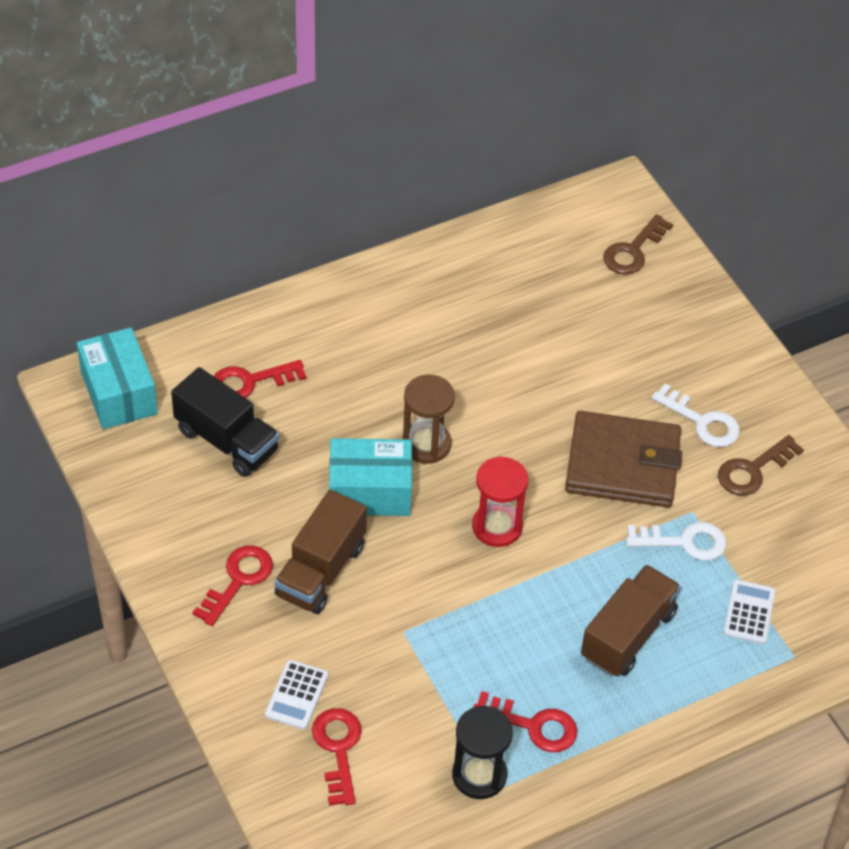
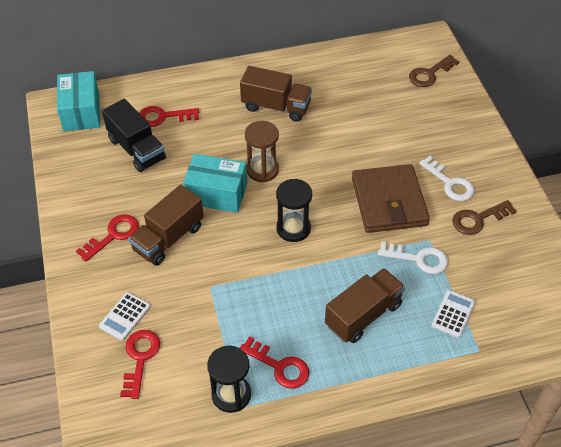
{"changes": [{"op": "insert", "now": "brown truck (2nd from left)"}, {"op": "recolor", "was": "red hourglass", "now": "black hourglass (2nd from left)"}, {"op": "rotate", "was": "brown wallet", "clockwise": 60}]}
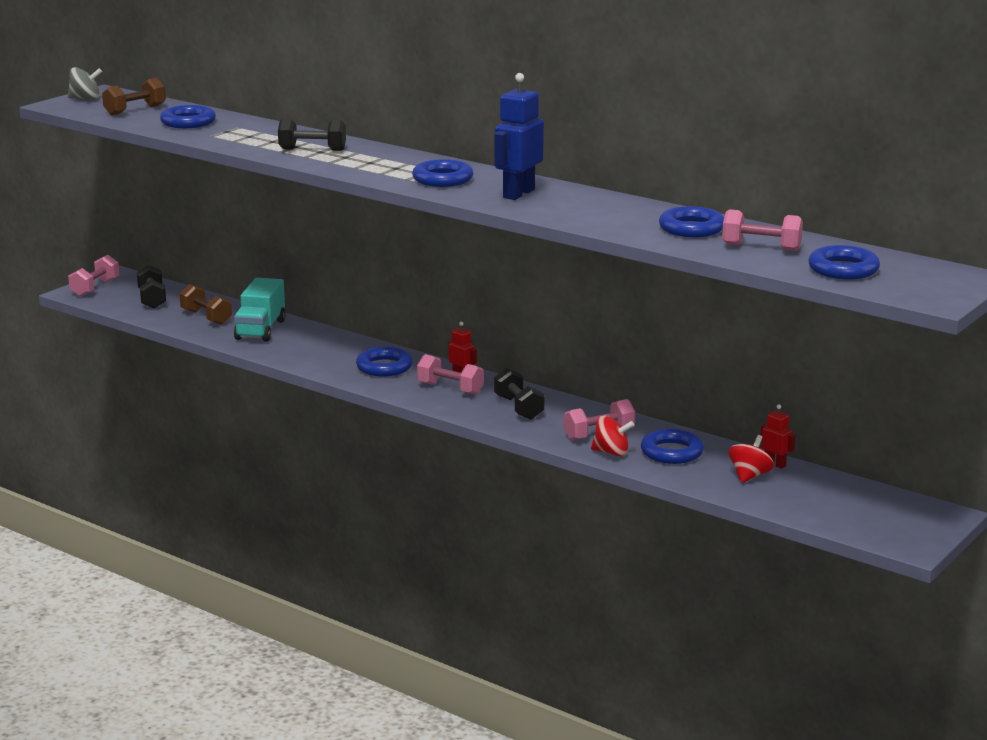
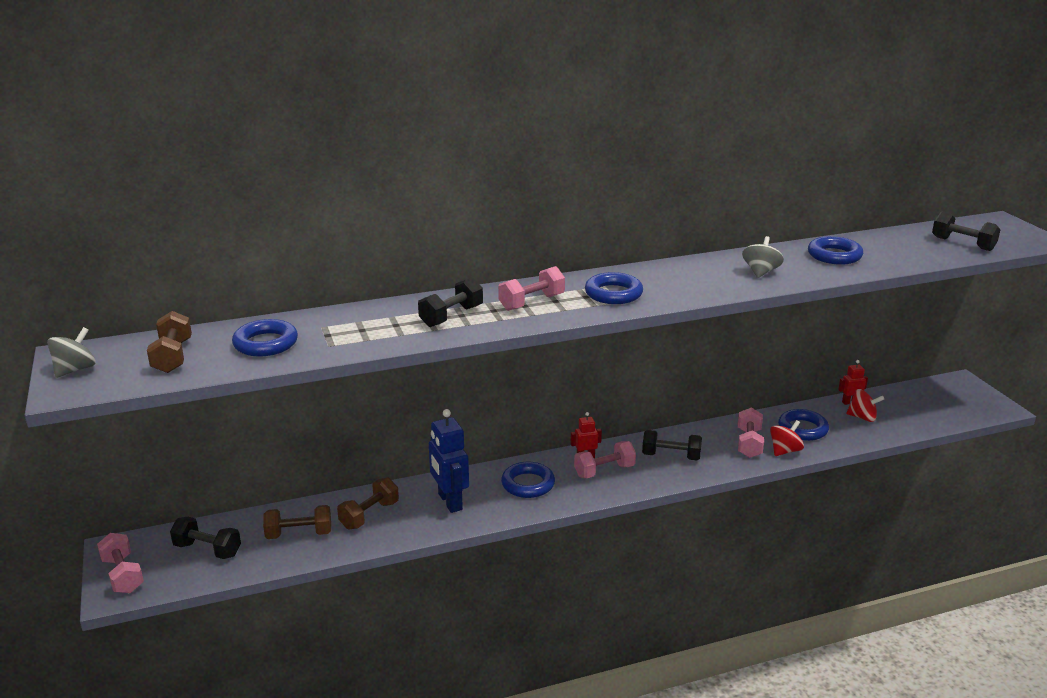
{"changes": [{"op": "insert", "now": "grey spinning top (2nd from left)"}, {"op": "move", "was": "blue robot"}, {"op": "move", "was": "pink dumbbell (4th from left in the first image)", "now": "pink dumbbell (2nd from left)"}, {"op": "replace", "was": "turquoise truck", "now": "brown dumbbell (3rd from left)"}, {"op": "replace", "was": "blue ring (6th from left)", "now": "black dumbbell (4th from left)"}, {"op": "rotate", "was": "red spinning top (2nd from left)", "clockwise": 135}]}
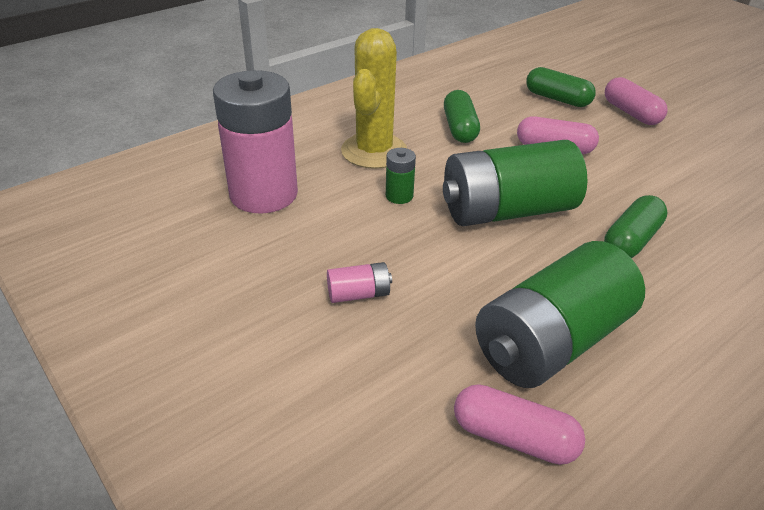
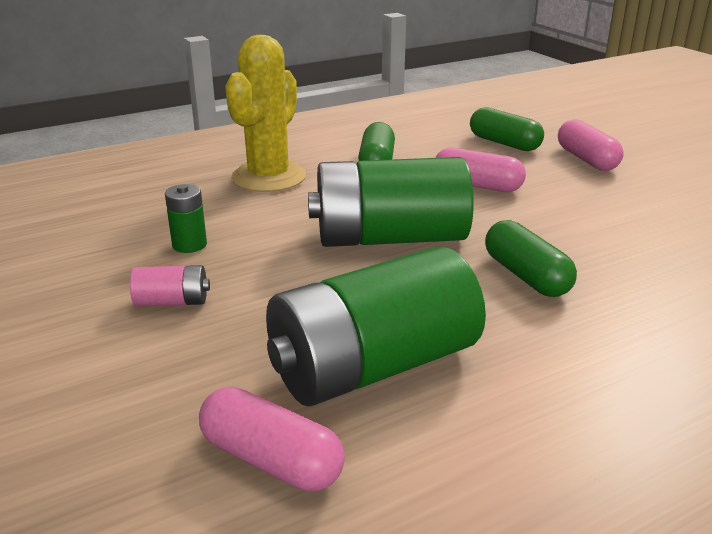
{"changes": [{"op": "delete", "was": "pink battery (1st from left)"}, {"op": "move", "was": "green battery (1st from left)"}, {"op": "rotate", "was": "green capsule (3rd from left)", "clockwise": -75}]}
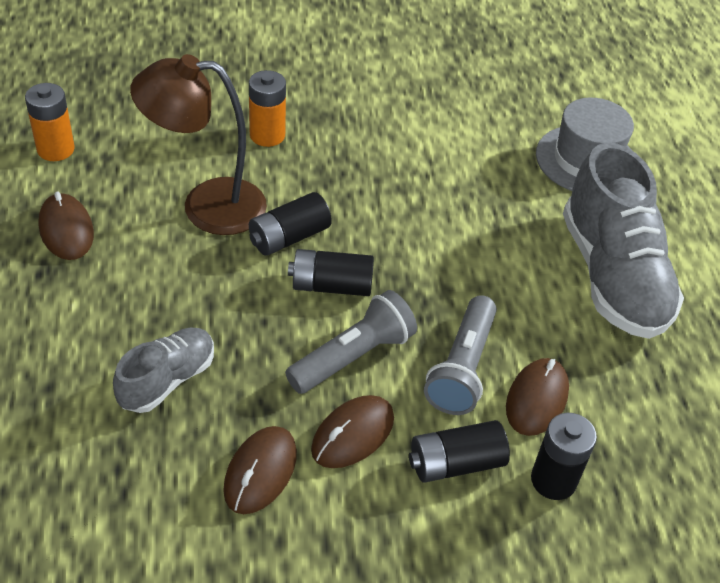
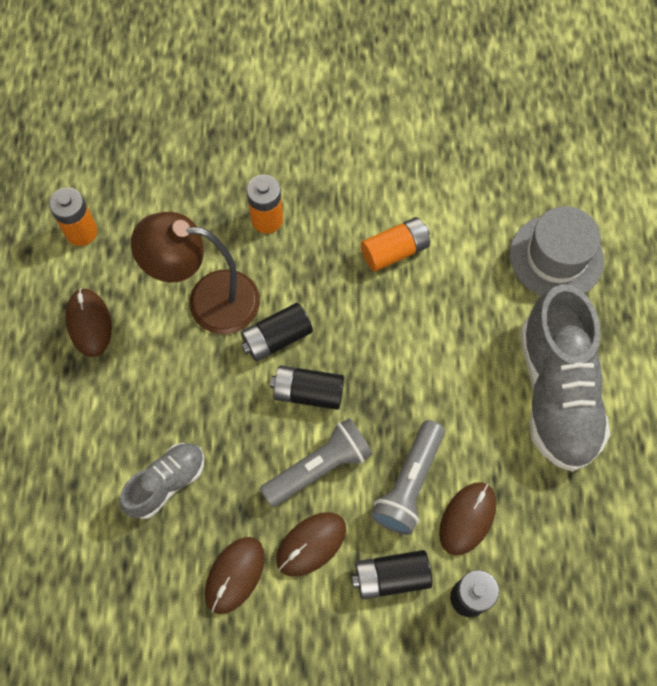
{"changes": [{"op": "insert", "now": "orange battery (3rd from left)"}]}
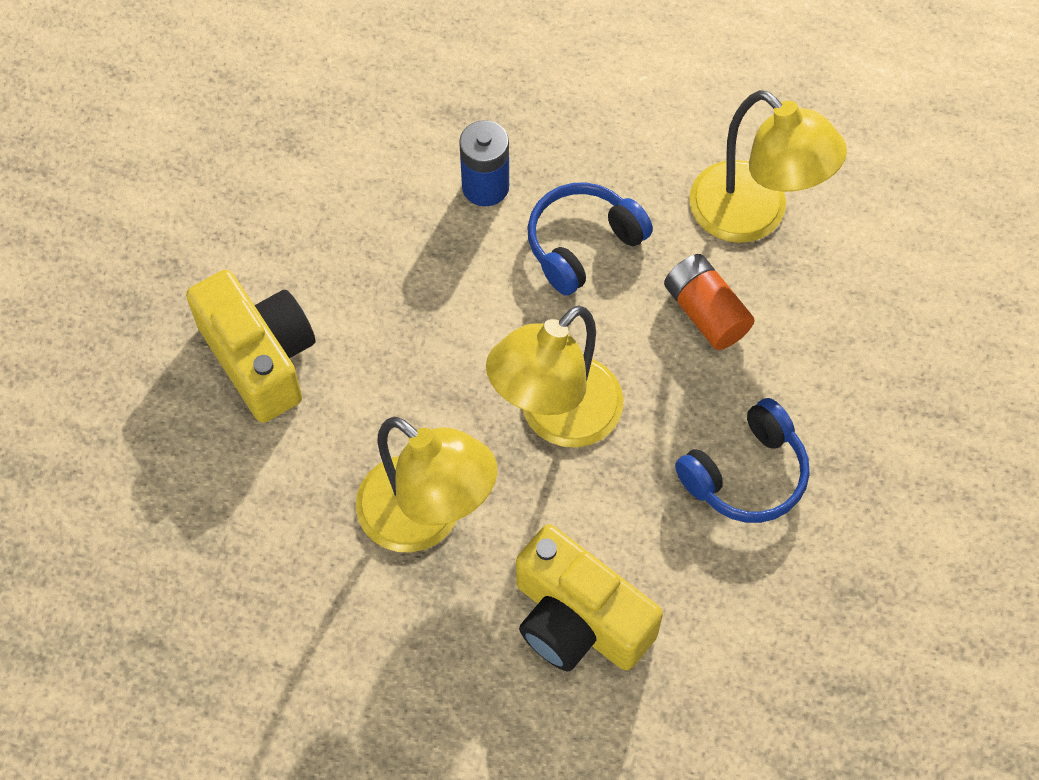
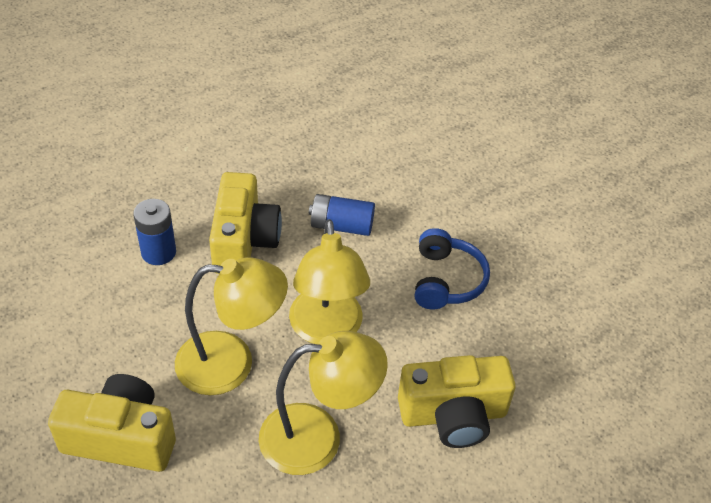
{"changes": [{"op": "move", "was": "yellow lamp (3rd from left in the first image)", "now": "yellow lamp (1st from left)"}, {"op": "replace", "was": "blue headphones (1st from left)", "now": "yellow camera (2nd from left)"}, {"op": "recolor", "was": "orange battery", "now": "blue battery (2nd from left)"}]}
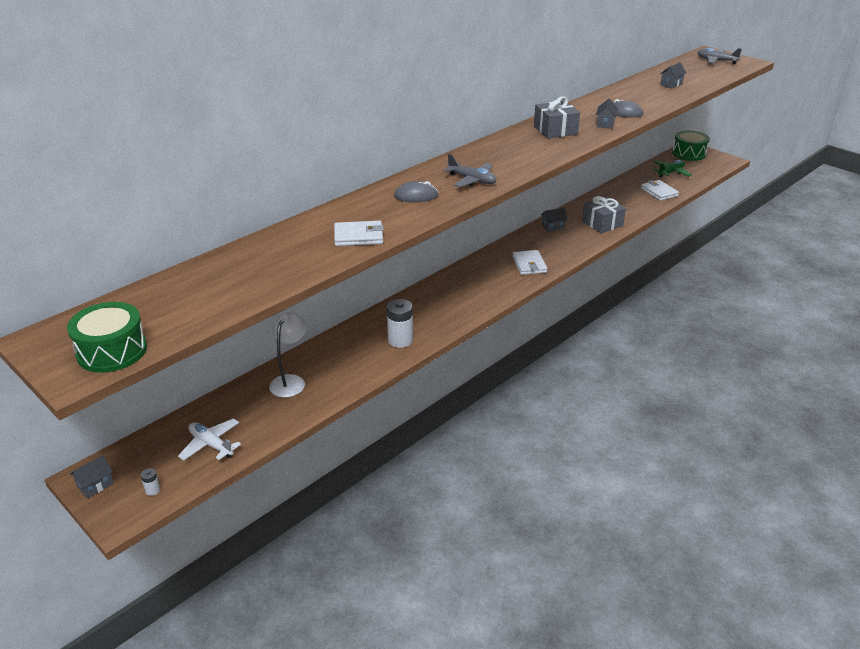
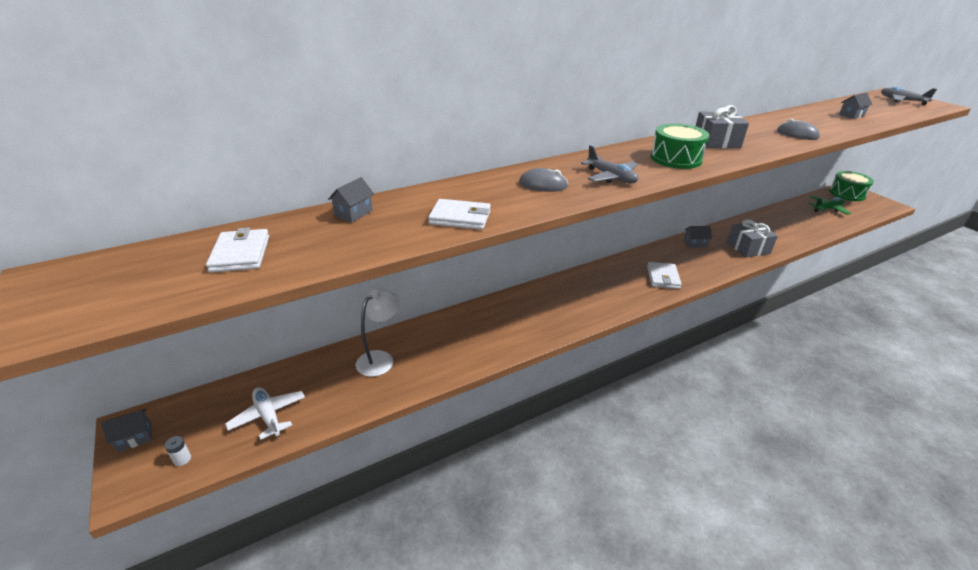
{"changes": [{"op": "delete", "was": "white battery (2nd from left)"}, {"op": "move", "was": "green drum (1st from left)"}, {"op": "move", "was": "grey house (3rd from left in the first image)", "now": "grey house (2nd from left)"}, {"op": "move", "was": "white wallet (3rd from left in the first image)", "now": "white wallet (1st from left)"}]}
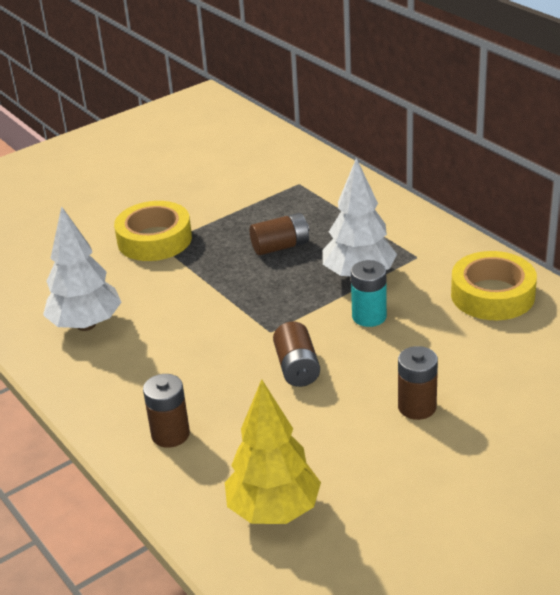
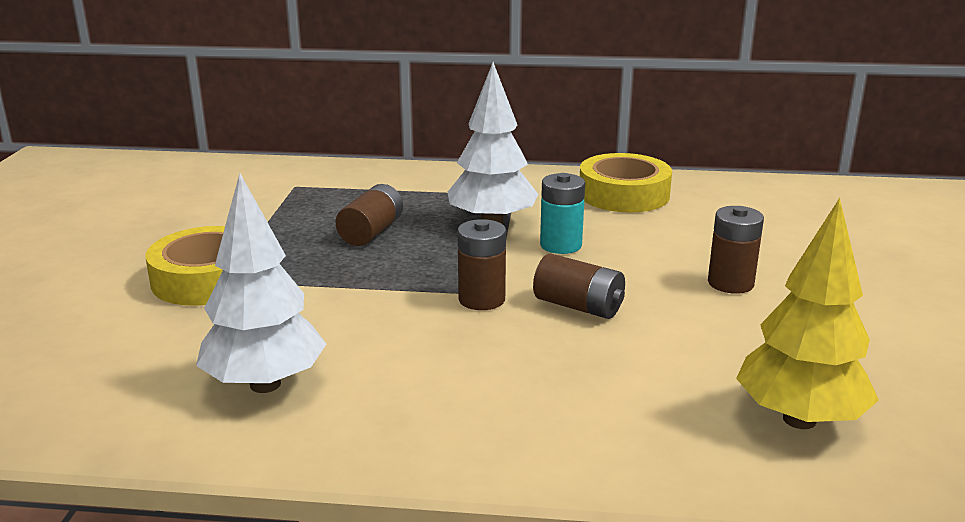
{"changes": [{"op": "move", "was": "brown battery (1st from left in the first image)", "now": "brown battery (2nd from left)"}]}
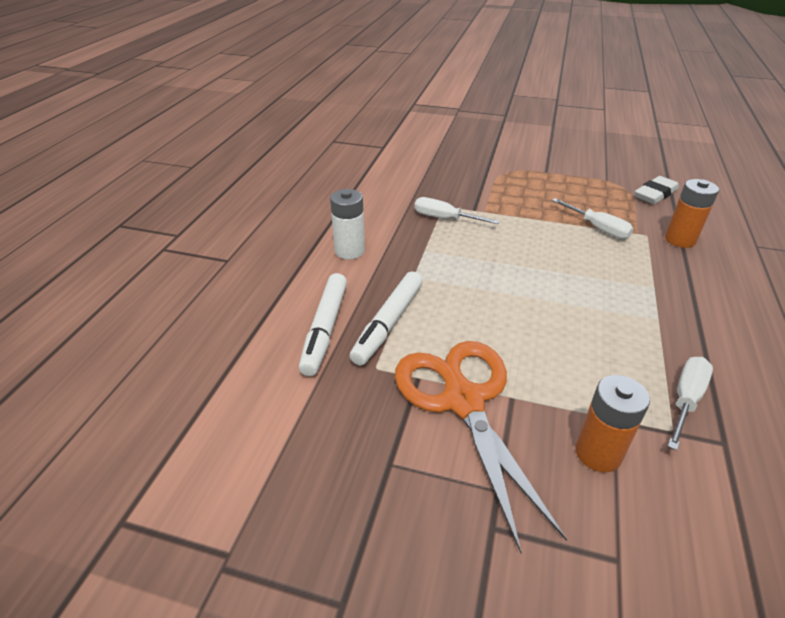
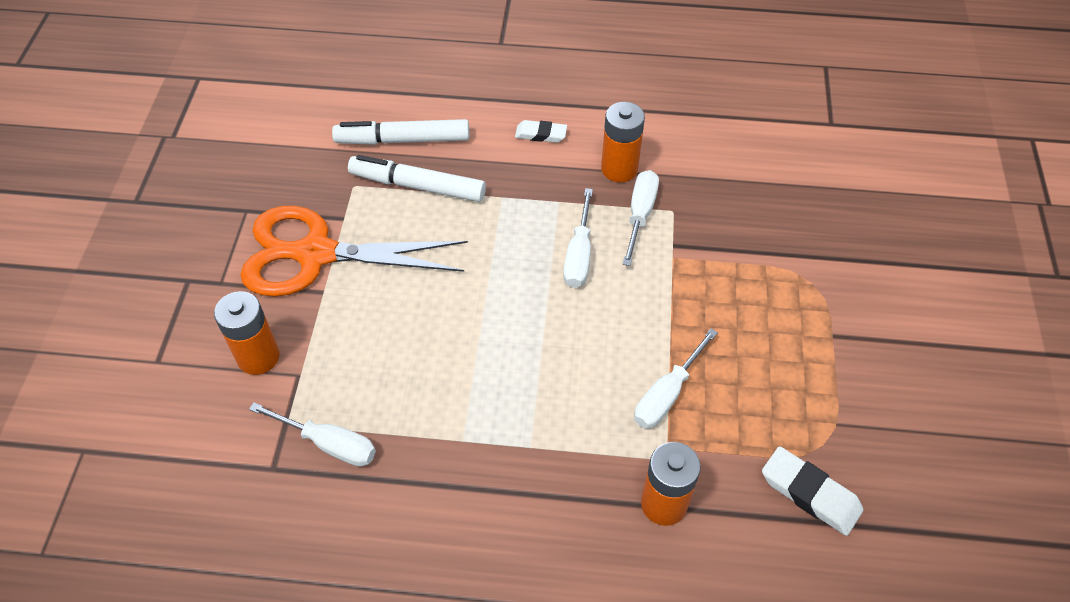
{"changes": [{"op": "insert", "now": "white screwdriver (2nd from left)"}, {"op": "insert", "now": "orange battery (2nd from left)"}, {"op": "replace", "was": "white battery", "now": "white eraser (1st from left)"}, {"op": "rotate", "was": "orange scissors", "clockwise": -150}]}
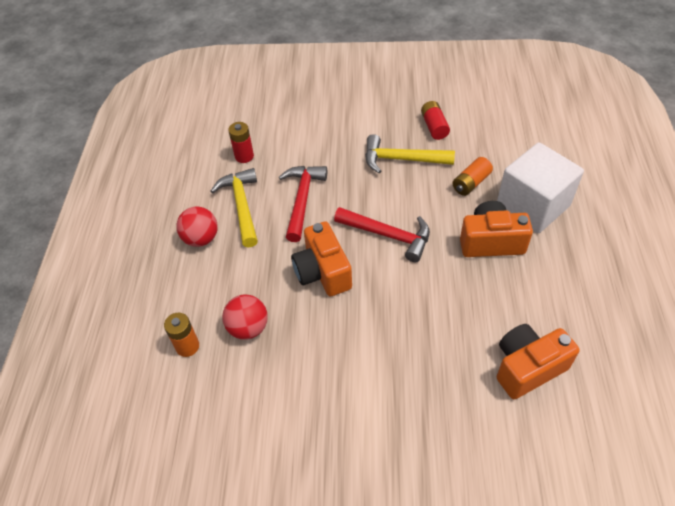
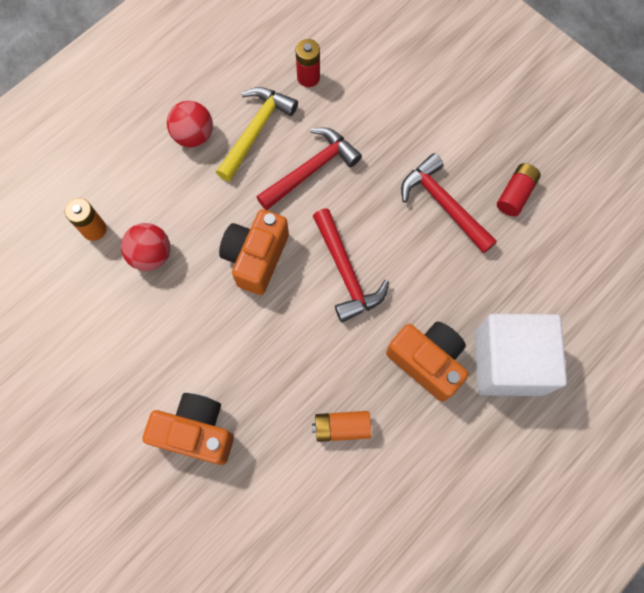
{"changes": [{"op": "move", "was": "orange battery (2nd from left)"}, {"op": "move", "was": "orange camera (3rd from left in the first image)", "now": "orange camera (1st from left)"}, {"op": "recolor", "was": "yellow hammer (2nd from left)", "now": "red hammer (3rd from left)"}]}
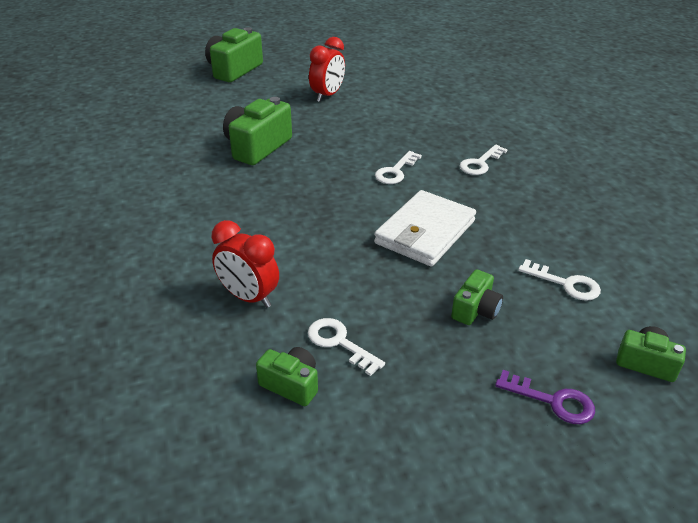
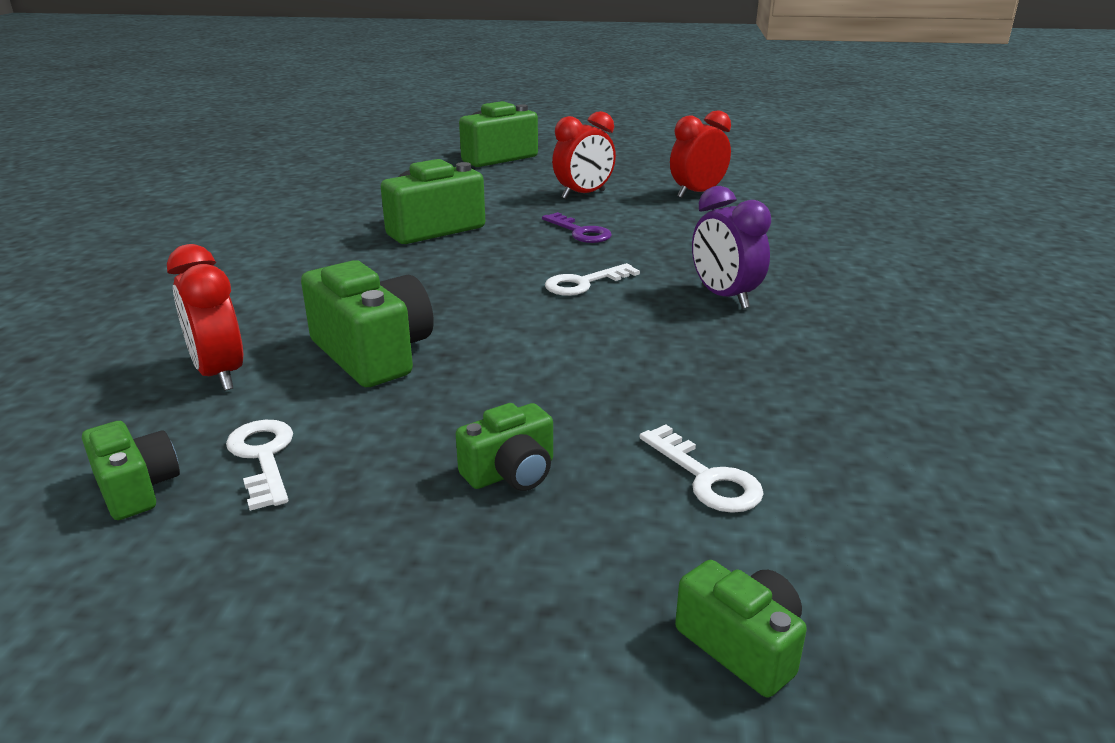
{"changes": [{"op": "delete", "was": "white wallet"}, {"op": "insert", "now": "green camera (2nd from left)"}, {"op": "insert", "now": "red clock (3rd from left)"}, {"op": "move", "was": "purple key"}, {"op": "replace", "was": "white key (3rd from left)", "now": "purple clock"}]}
